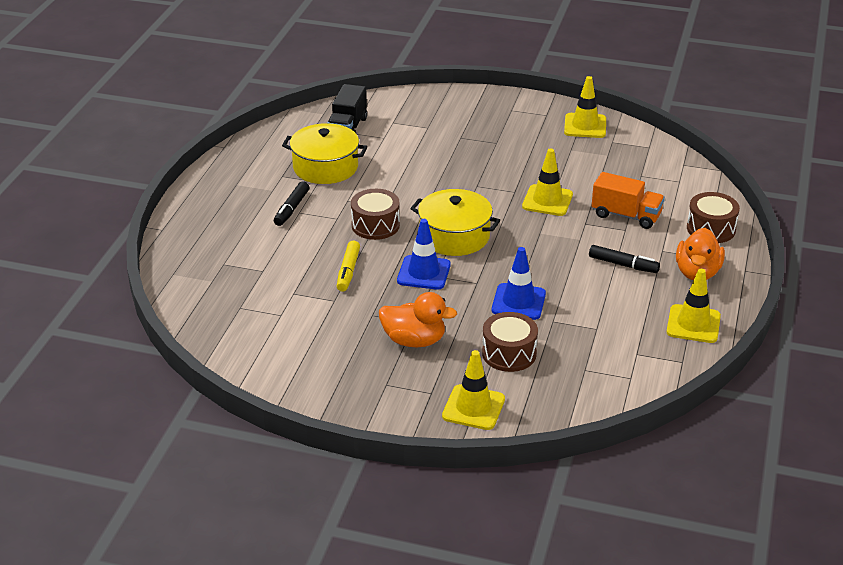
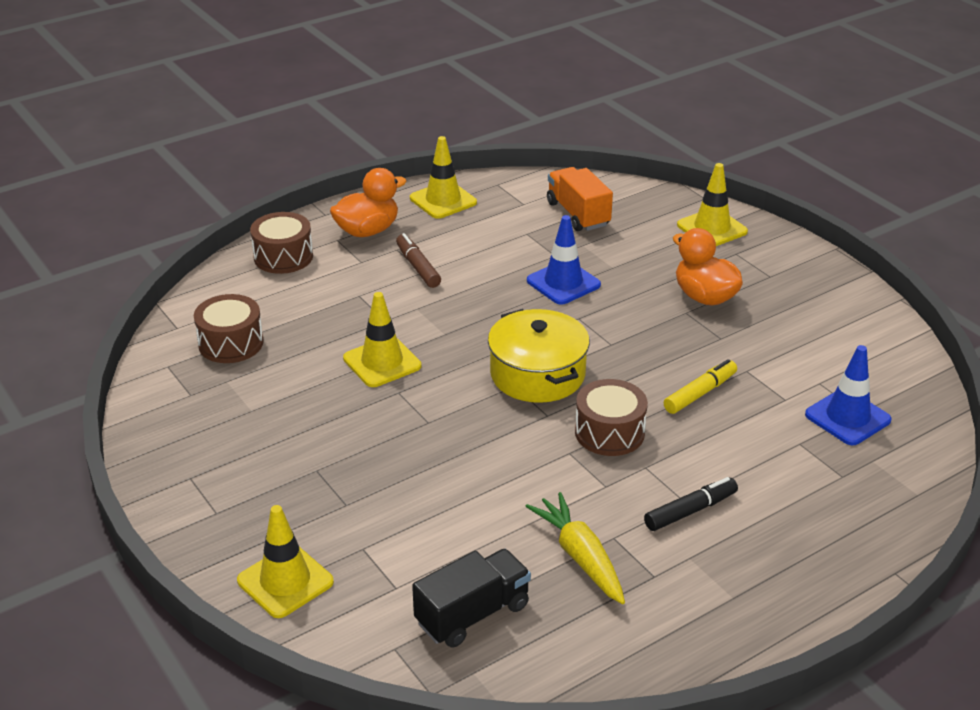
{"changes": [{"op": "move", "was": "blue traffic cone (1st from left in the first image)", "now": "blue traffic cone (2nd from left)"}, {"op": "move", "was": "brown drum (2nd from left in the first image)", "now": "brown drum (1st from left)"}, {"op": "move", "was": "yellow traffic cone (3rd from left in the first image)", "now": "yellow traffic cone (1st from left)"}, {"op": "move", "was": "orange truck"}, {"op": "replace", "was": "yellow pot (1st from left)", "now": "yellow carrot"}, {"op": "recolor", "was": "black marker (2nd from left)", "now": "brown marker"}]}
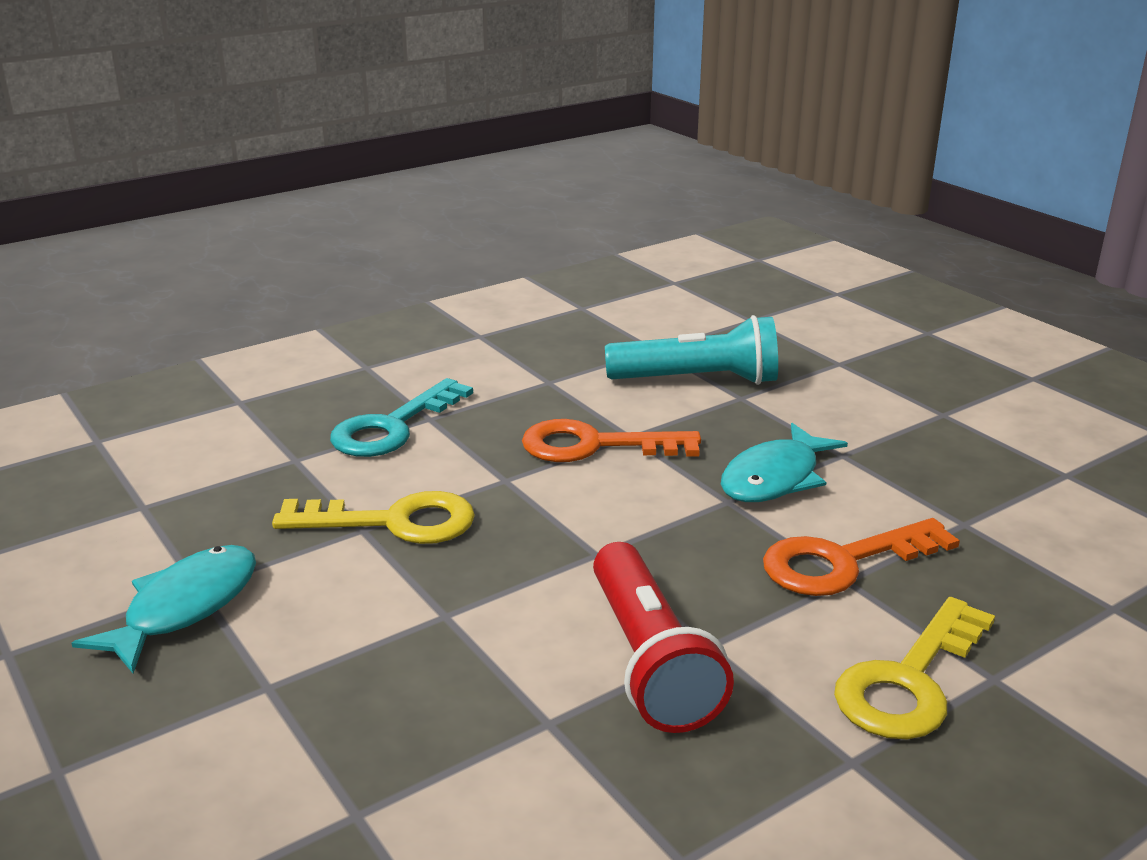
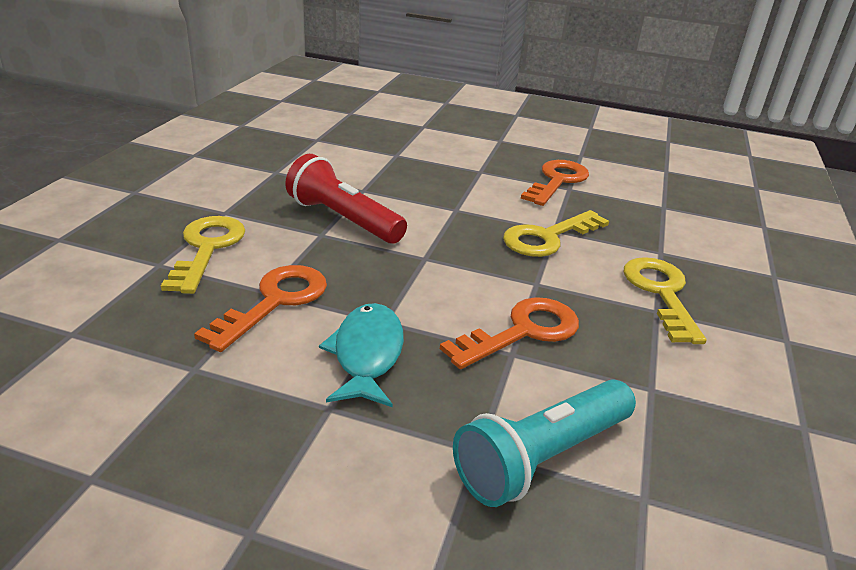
{"changes": [{"op": "replace", "was": "turquoise fish (1st from left)", "now": "orange key (3rd from left)"}, {"op": "recolor", "was": "turquoise key", "now": "yellow key (3rd from left)"}]}
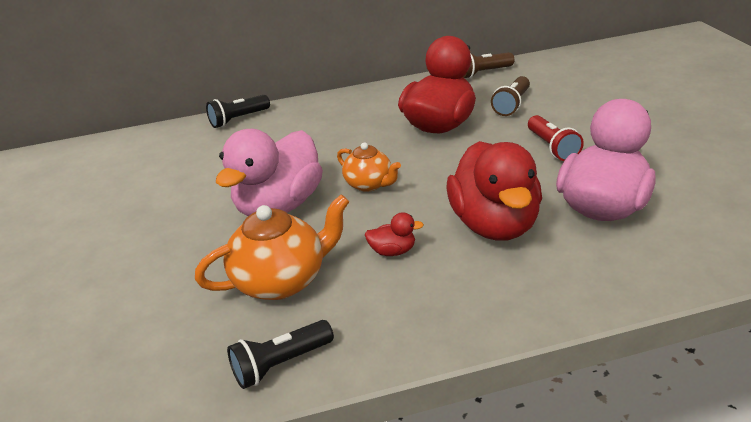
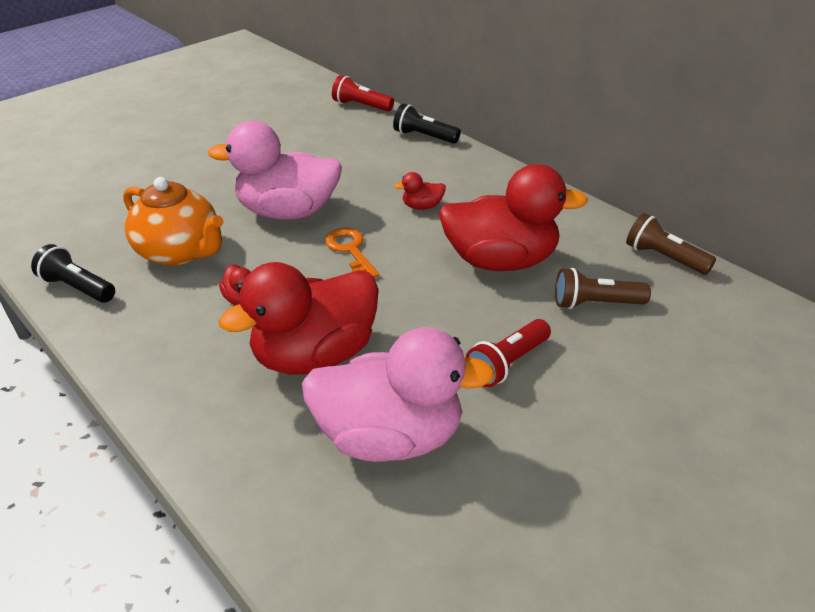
{"changes": [{"op": "insert", "now": "red flashlight (1st from left)"}, {"op": "insert", "now": "red duck (3rd from left)"}, {"op": "replace", "was": "orange teapot (2nd from left)", "now": "orange key"}]}
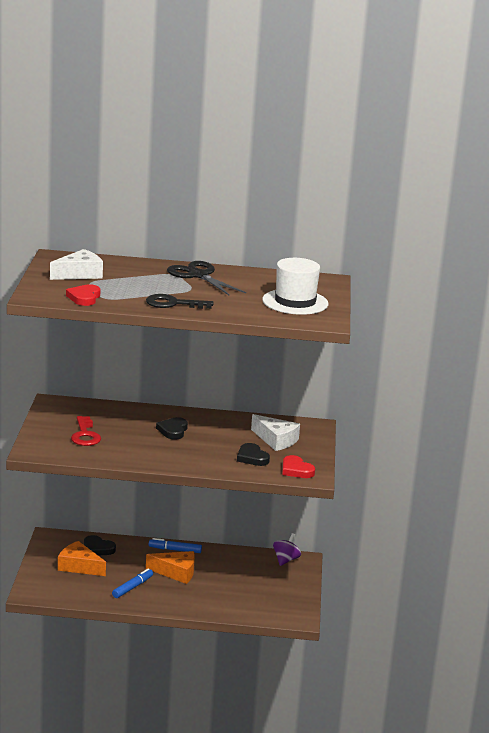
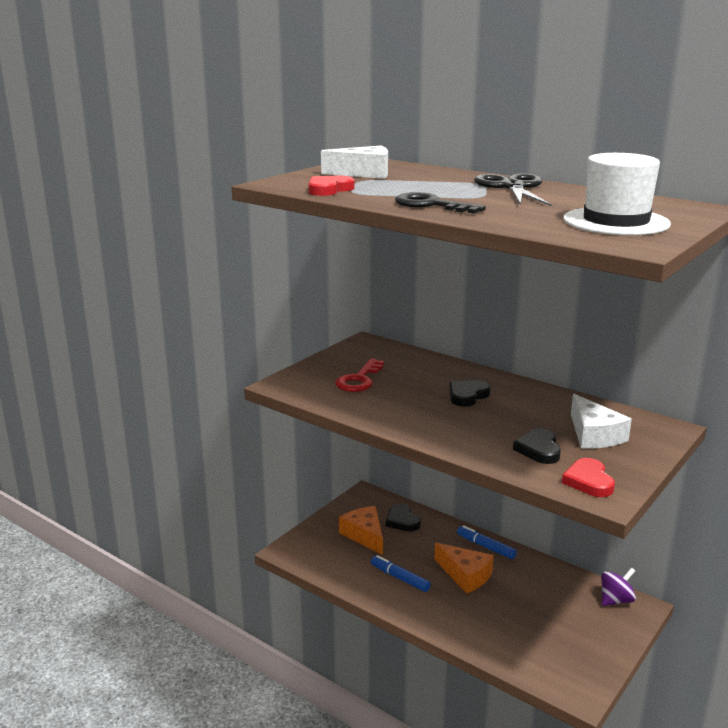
{"changes": [{"op": "rotate", "was": "blue marker (1st from left)", "clockwise": -120}]}
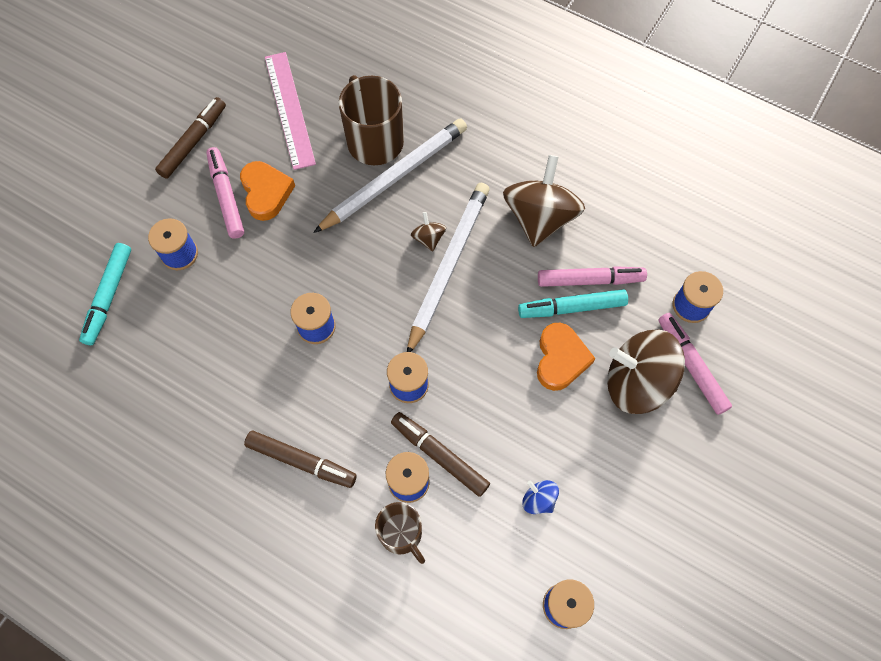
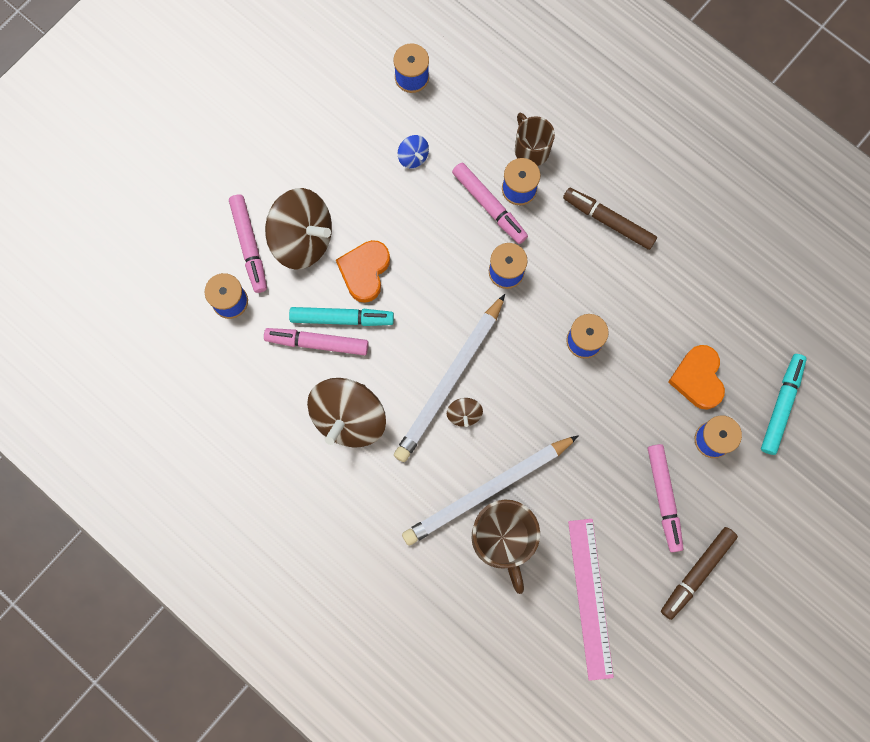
{"changes": [{"op": "move", "was": "orange heart (1st from left in the first image)", "now": "orange heart (2nd from left)"}, {"op": "recolor", "was": "brown marker (3rd from left)", "now": "pink marker (3rd from left)"}]}
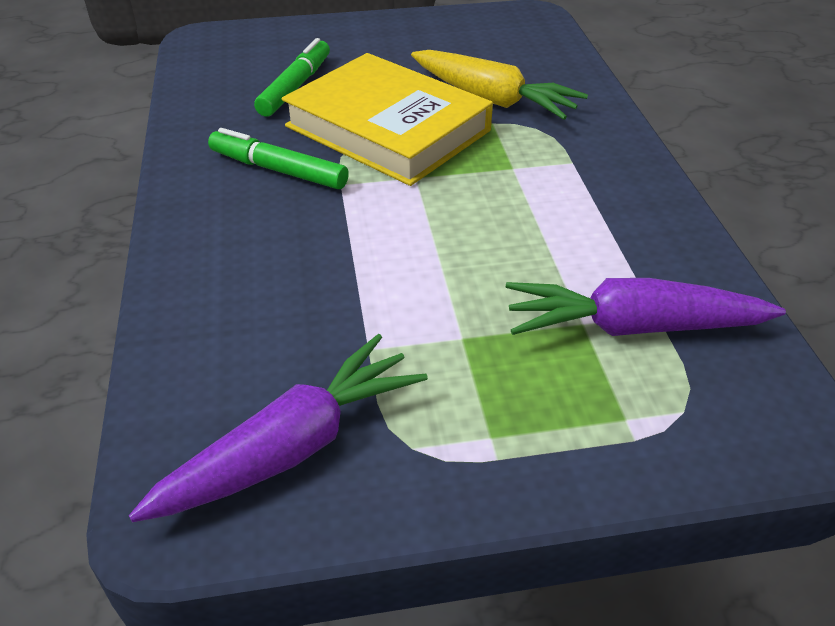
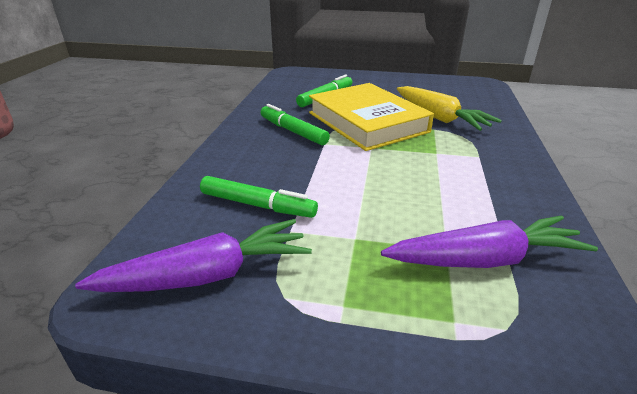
{"changes": [{"op": "insert", "now": "green marker (1st from left)"}, {"op": "rotate", "was": "purple carrot (2nd from left)", "clockwise": 150}]}
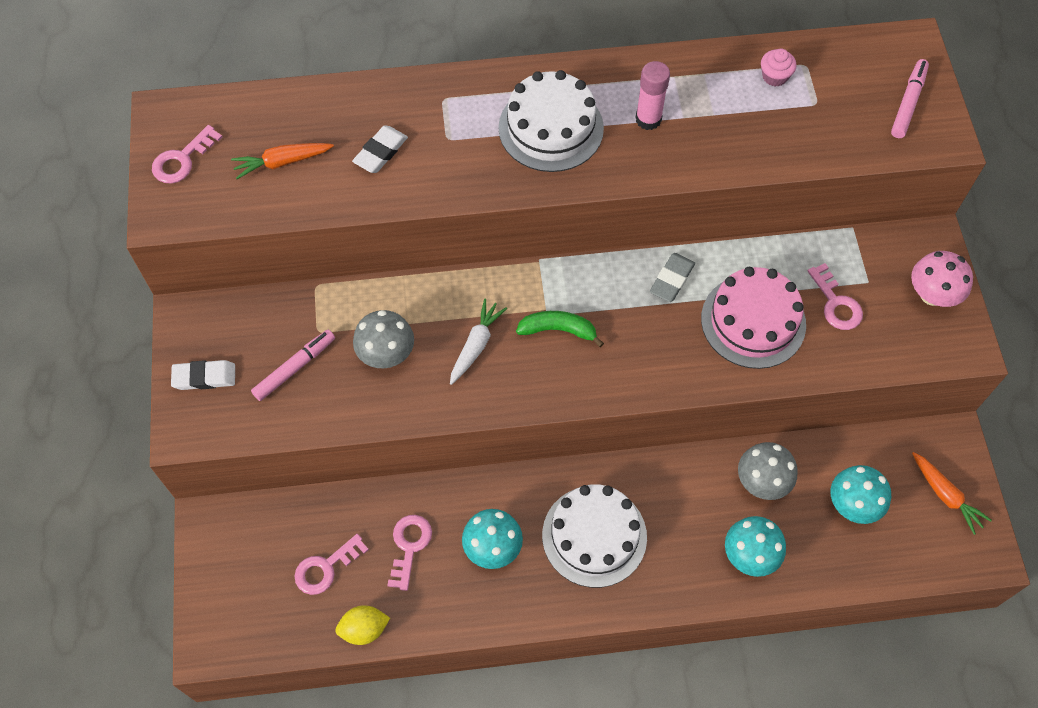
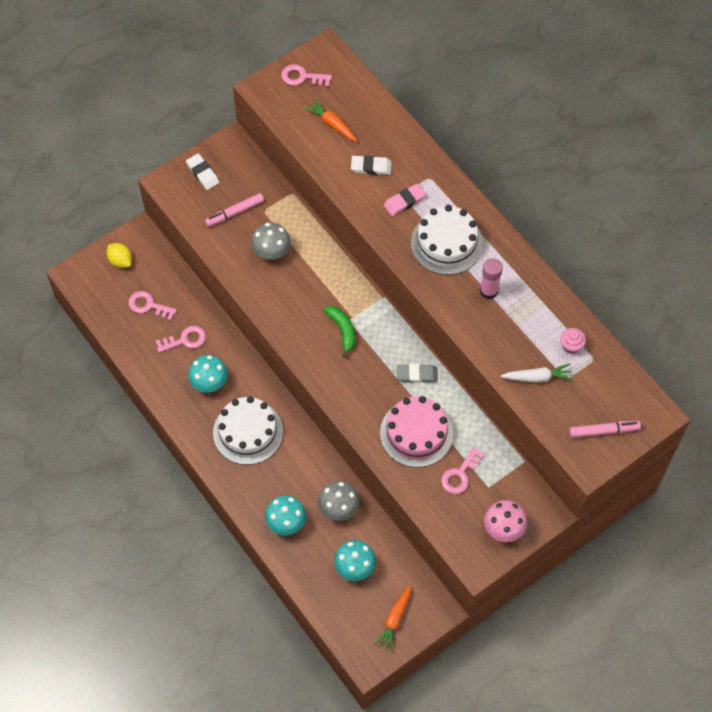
{"changes": [{"op": "insert", "now": "pink eraser"}, {"op": "move", "was": "yellow lemon"}, {"op": "move", "was": "white carrot"}, {"op": "rotate", "was": "pink marker (1st from left)", "clockwise": 135}]}
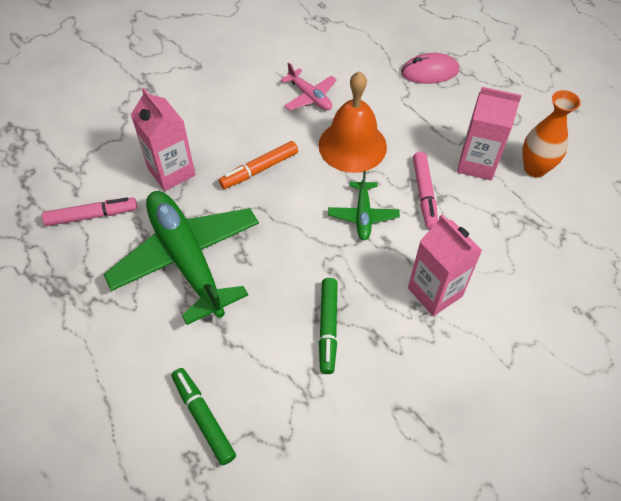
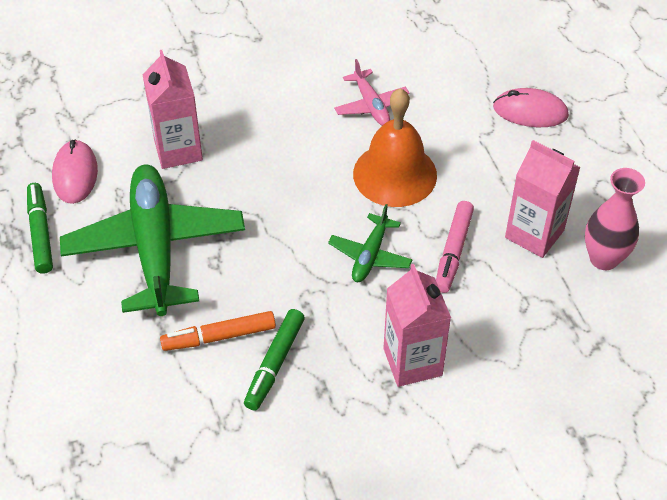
{"changes": [{"op": "move", "was": "green marker (1st from left)"}, {"op": "move", "was": "orange marker"}, {"op": "replace", "was": "pink marker (1st from left)", "now": "pink mouse (1st from left)"}, {"op": "recolor", "was": "orange vase", "now": "pink vase"}]}
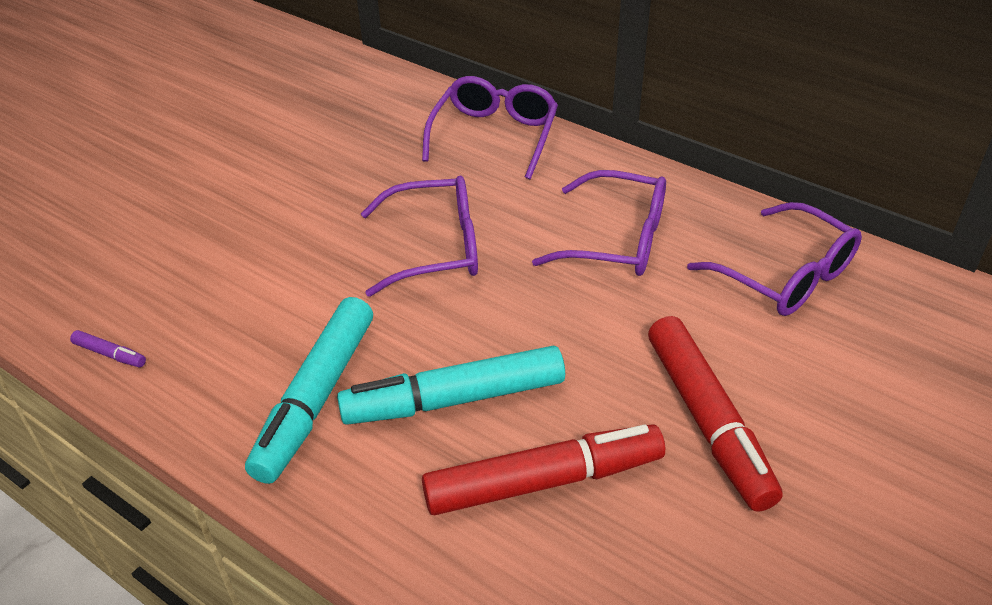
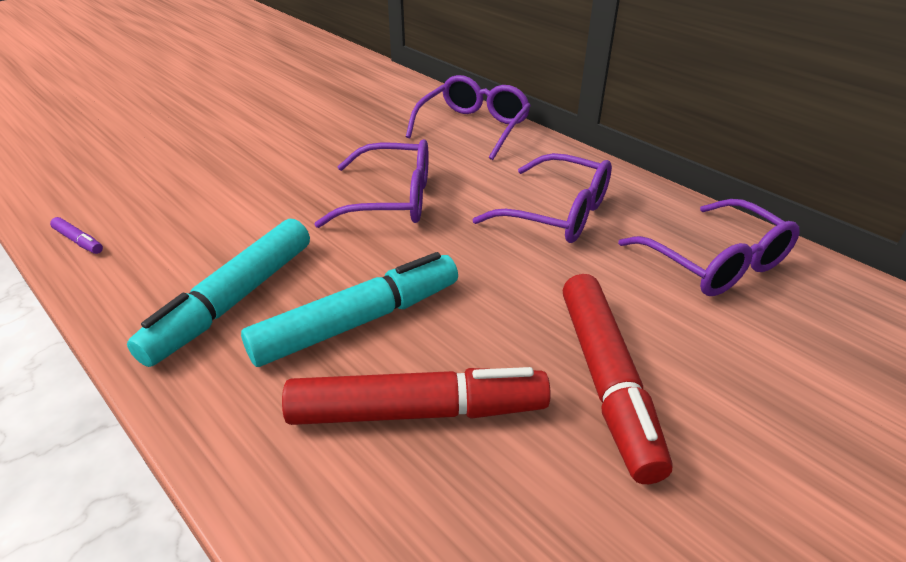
{"changes": [{"op": "rotate", "was": "turquoise marker (2nd from left)", "clockwise": 150}]}
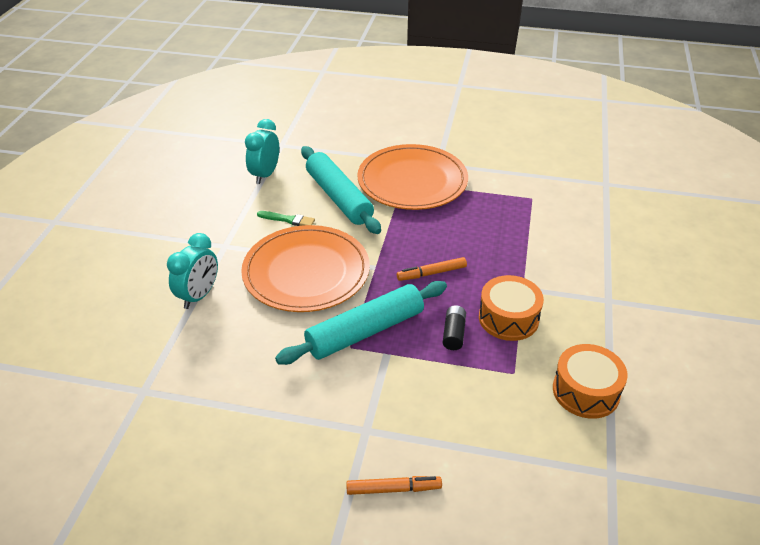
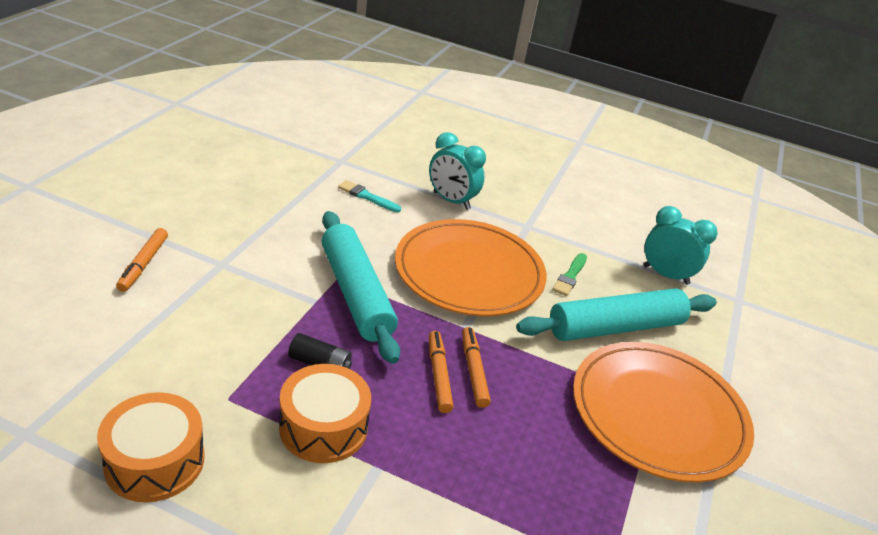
{"changes": [{"op": "insert", "now": "turquoise brush"}, {"op": "insert", "now": "orange marker (3rd from left)"}]}
